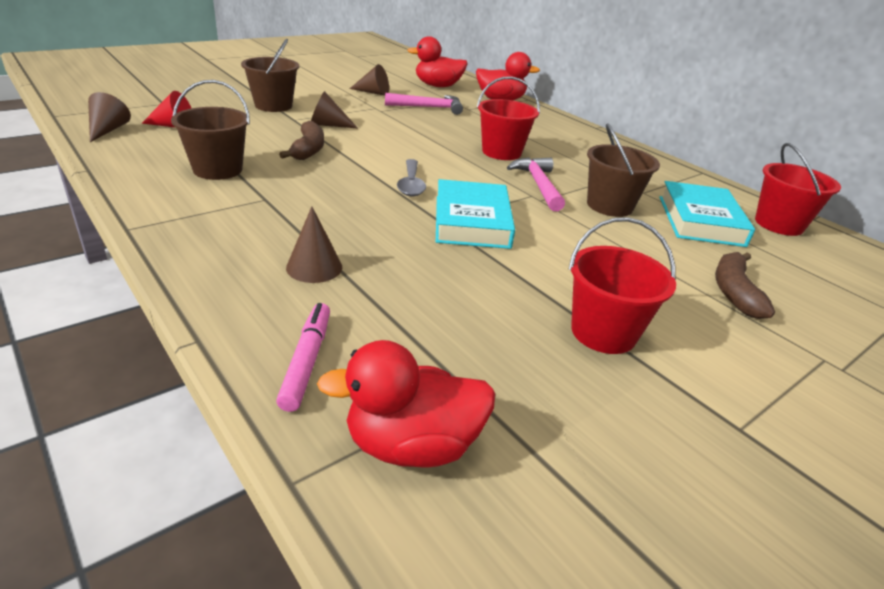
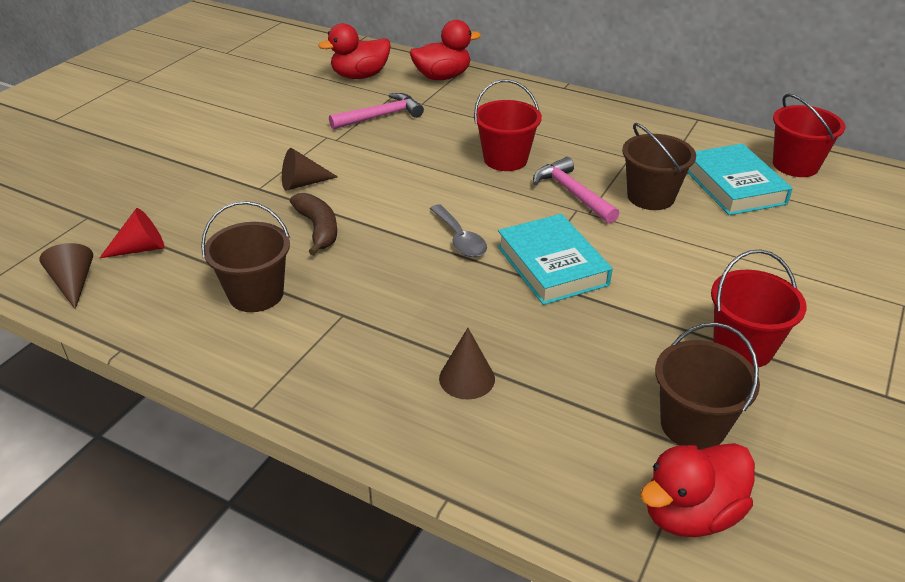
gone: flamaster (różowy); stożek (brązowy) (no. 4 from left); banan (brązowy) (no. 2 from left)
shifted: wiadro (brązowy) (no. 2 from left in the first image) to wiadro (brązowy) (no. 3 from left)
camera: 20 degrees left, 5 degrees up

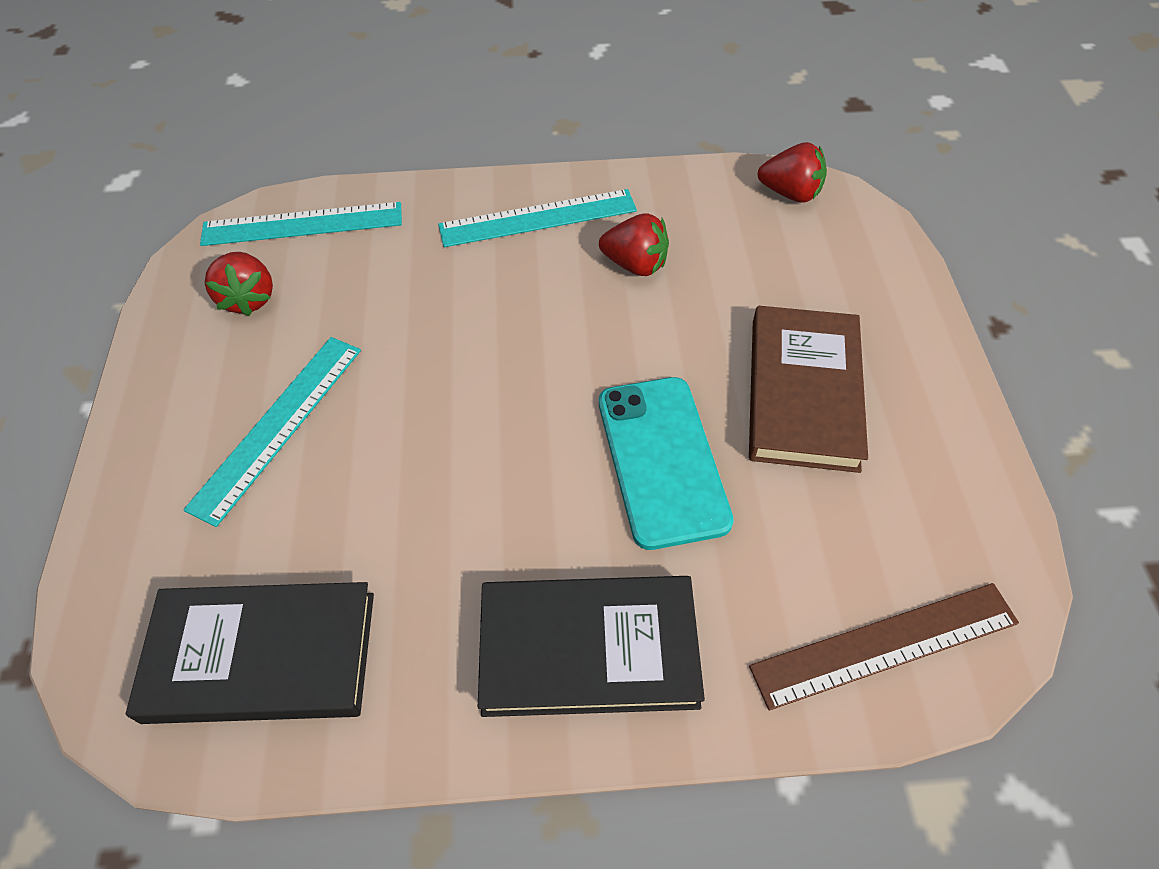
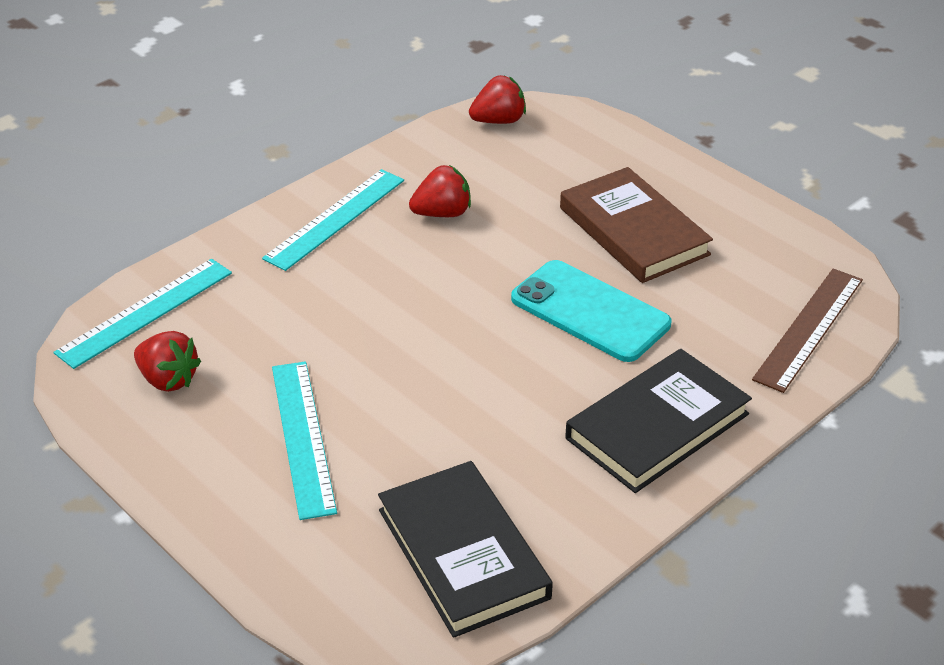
rotated: książka (czarny) (no. 1 from left) 75 degrees counterclockwise
camera: 40 degrees left, 15 degrees down

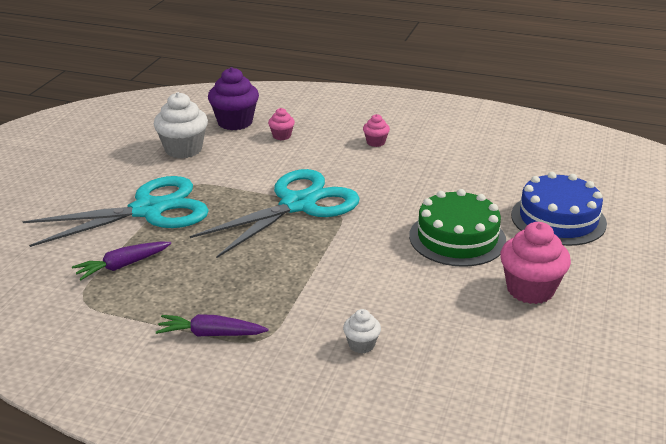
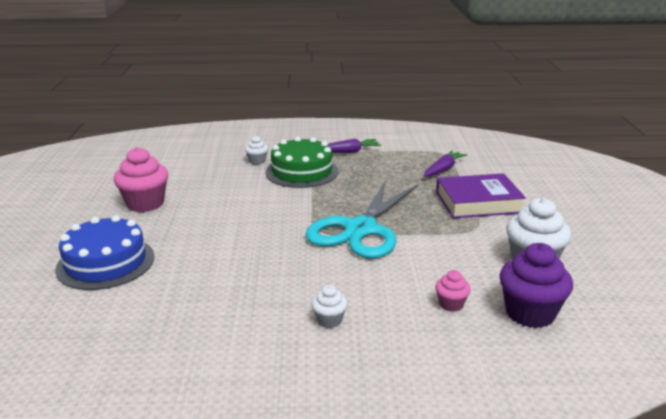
shifted: tort (zielony)
swapped: nożyczki (turkusowy) (no. 1 from left) to książka (fioletowy)
repainted: muffinka (różowy) (no. 2 from left) to muffinka (biały) (no. 2 from left)
camera: 160 degrees right, 5 degrees down

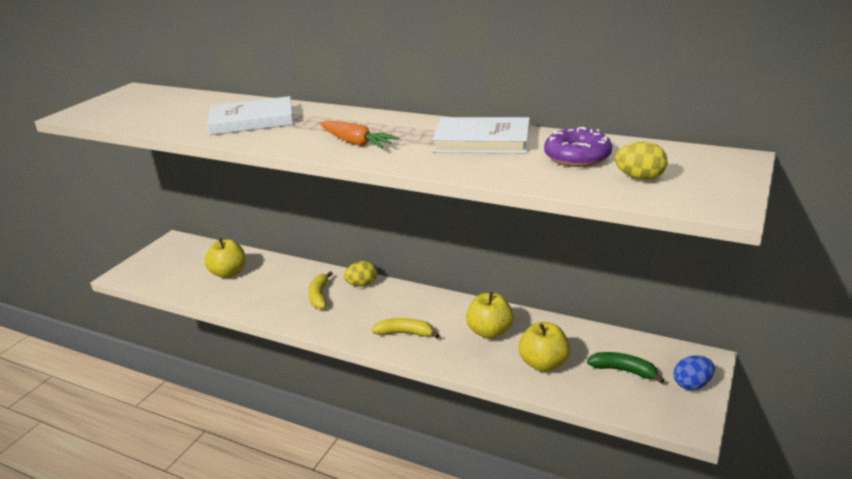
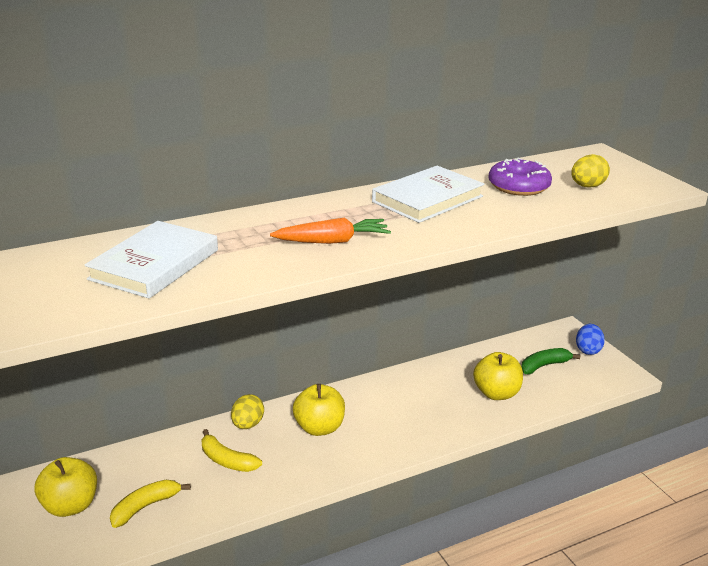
shifted: banan (żółty) (no. 2 from left in the first image) to banan (żółty) (no. 1 from left); jabłko (żółty) (no. 2 from left)
camera: 55 degrees left, 0 degrees up

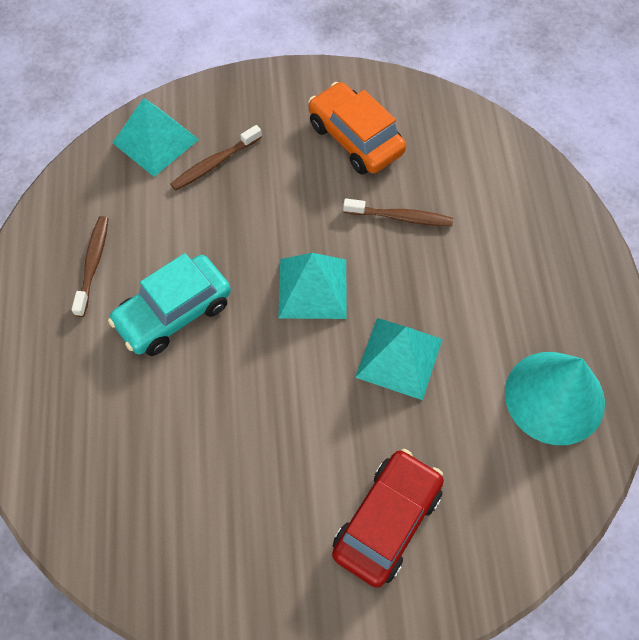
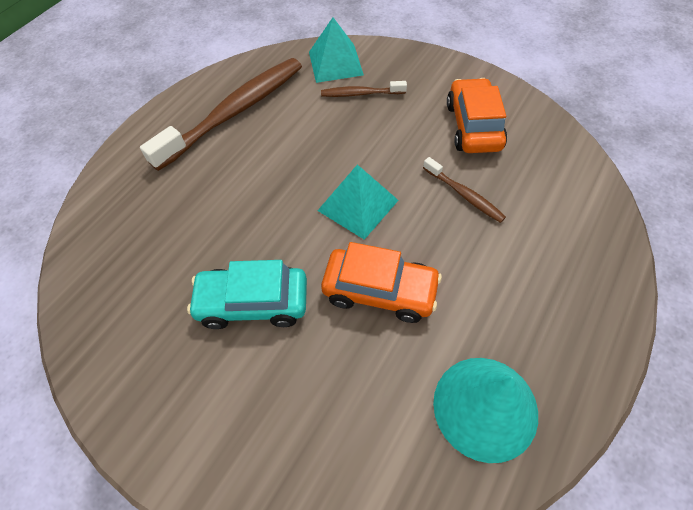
gone: samochód (czerwony)
shifted: samochód (turkusowy)
swapped: piramida (turkusowy) (no. 3 from left) to samochód (pomarańczowy) (no. 1 from left)
scaled: szczoteczka do zębów (brązowy) (no. 1 from left) x2.16
camera: 40 degrees right, 5 degrees down

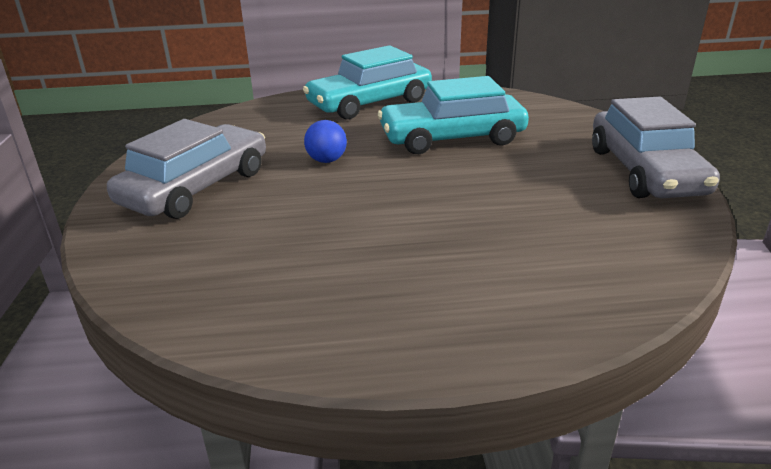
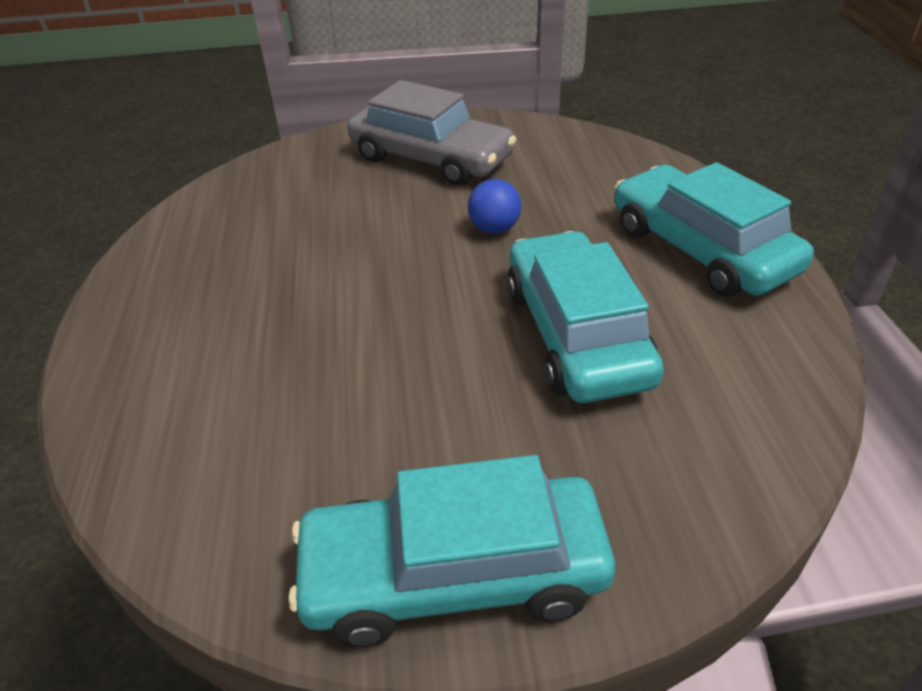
repainted: samochód (szary) (no. 2 from left) to samochód (turkusowy) (no. 1 from left)
camera: 90 degrees right, 10 degrees up

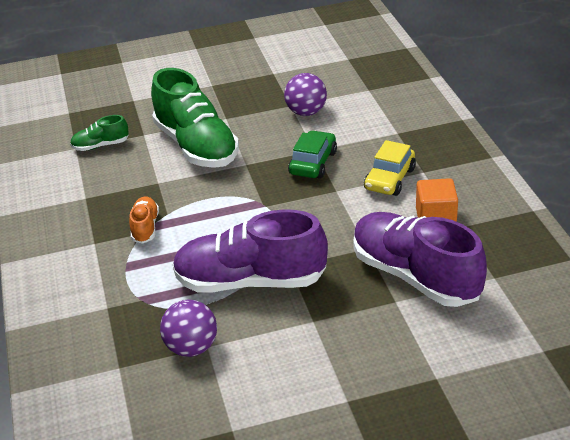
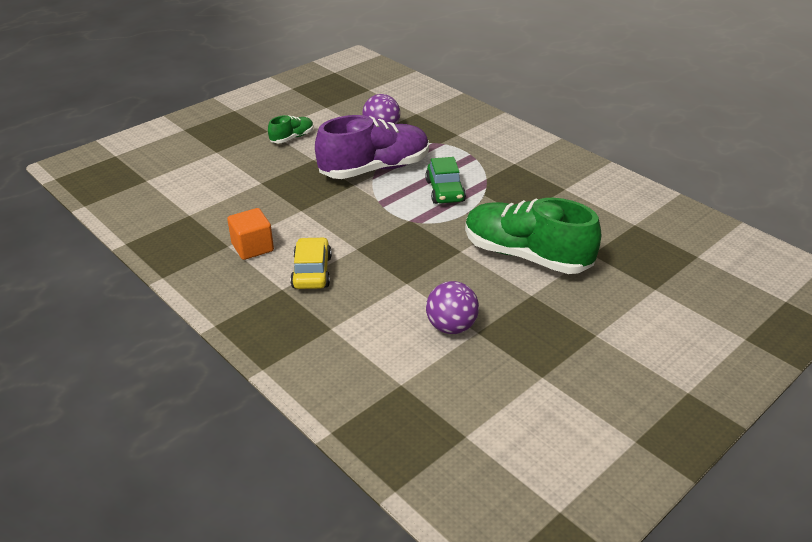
gone: but (pomarańczowy); but (fioletowy) (no. 2 from left)
shifted: but (zielony) (no. 1 from left); samochód (zielony)
camera: 150 degrees right, 0 degrees up

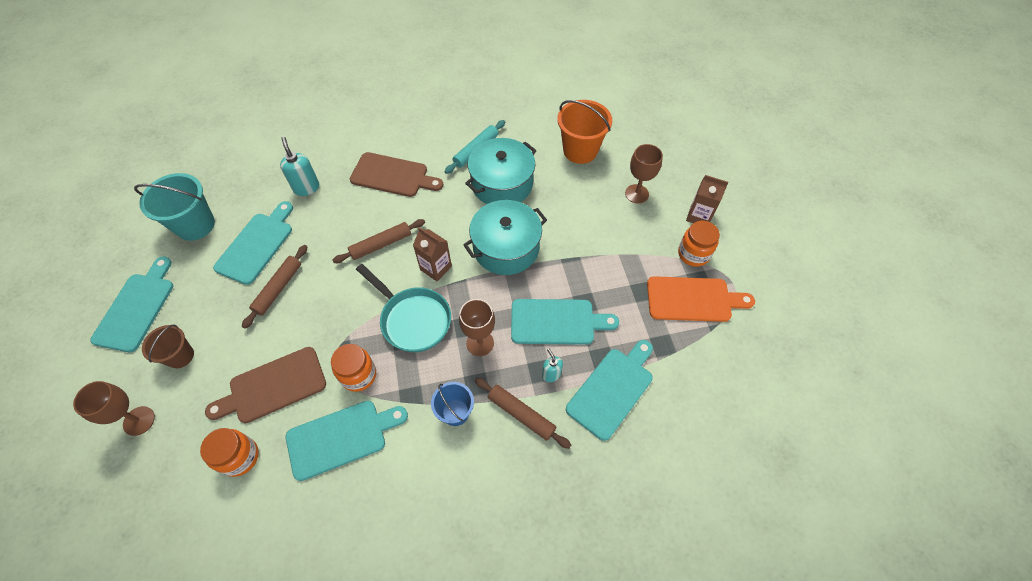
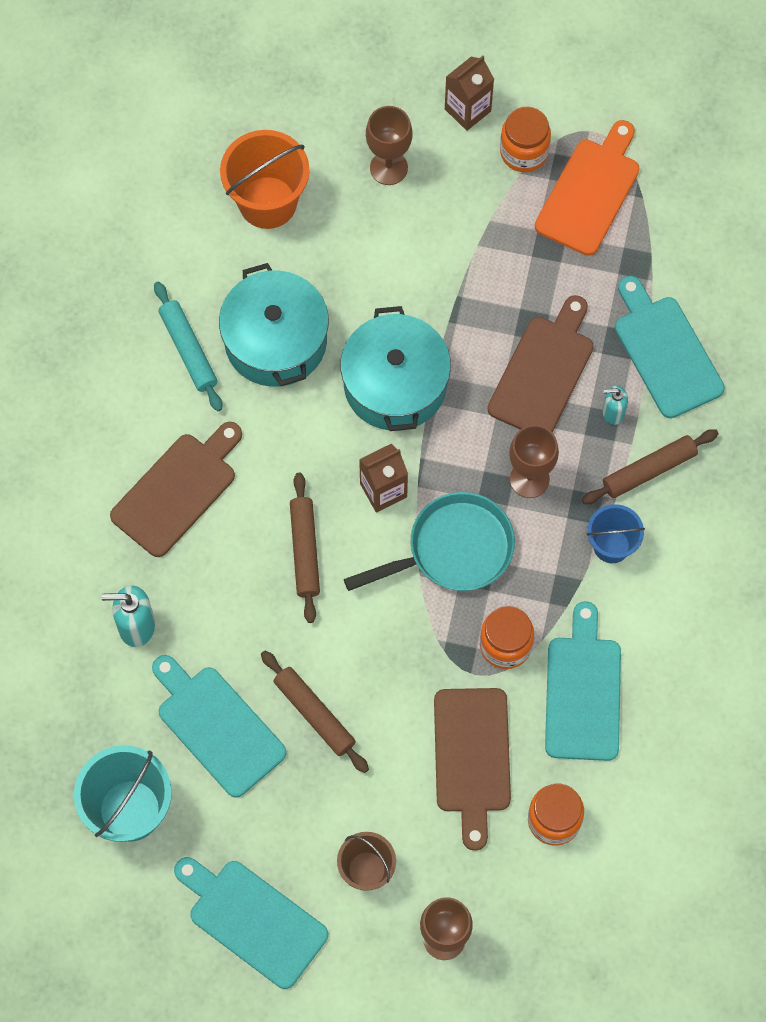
repainted: deska do krojenia (turkusowy) (no. 4 from left) to deska do krojenia (brązowy) (no. 3 from left)
camera: 65 degrees left, 10 degrees up

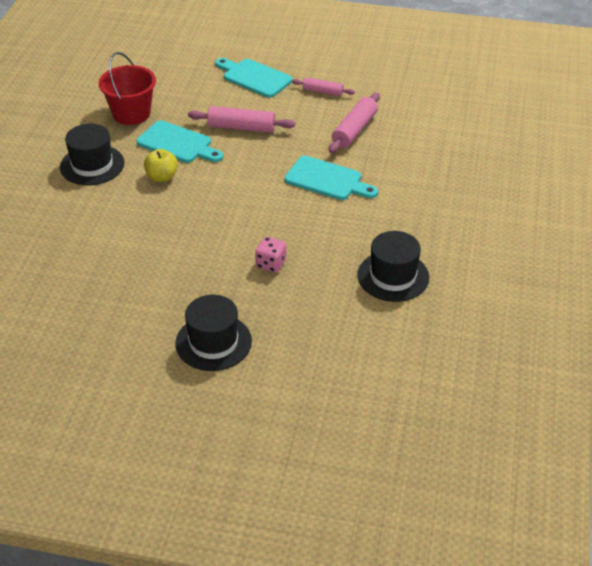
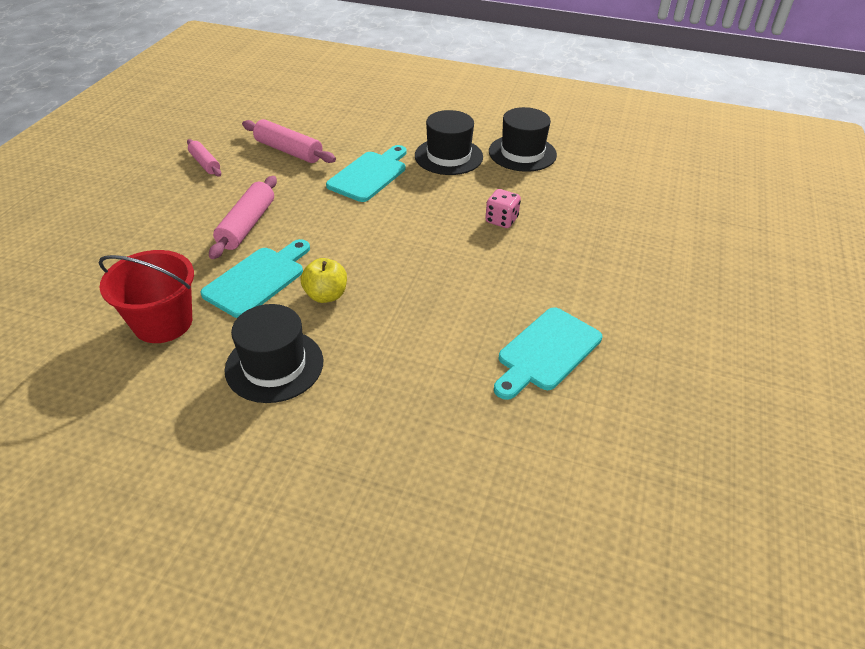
shifted: kapelusz (czarny) (no. 2 from left); deska do krojenia (turkusowy) (no. 2 from left in the first image) to deska do krojenia (turkusowy) (no. 3 from left)
rotated: wałek do ciasta (różowy) (no. 2 from left in the first image) 60 degrees counterclockwise
camera: 85 degrees left, 0 degrees up

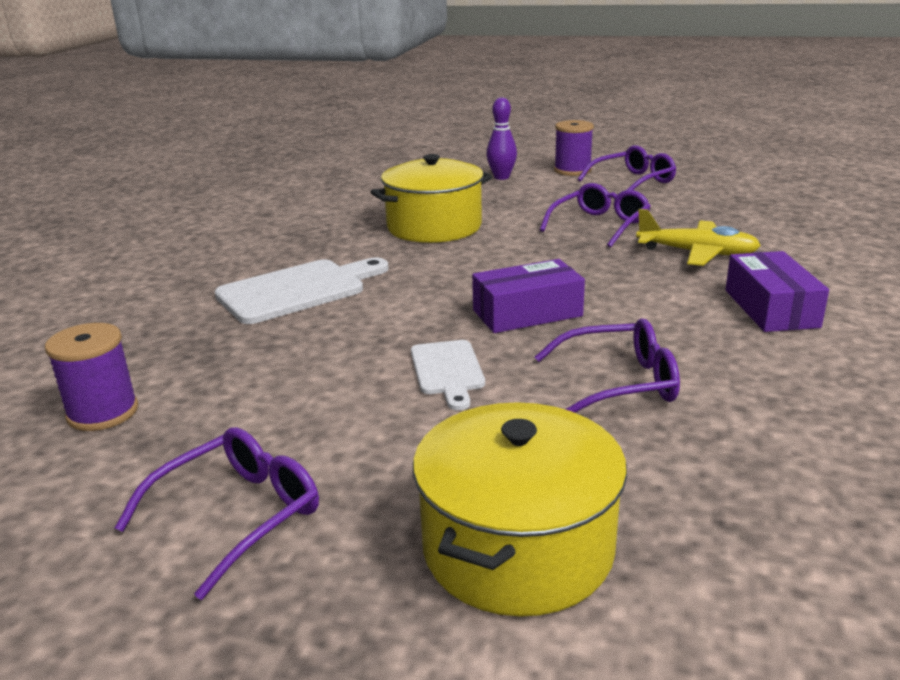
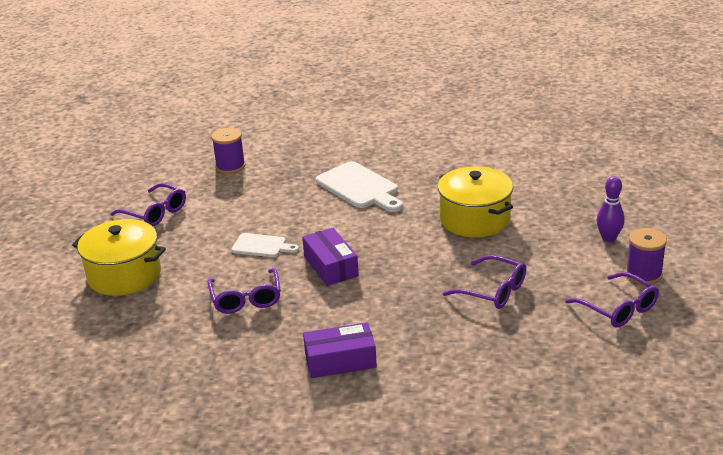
gone: samolot (żółty)
rotated: deska do krojenia (biały) (no. 2 from left in the first image) 150 degrees counterclockwise
camera: 85 degrees right, 5 degrees up

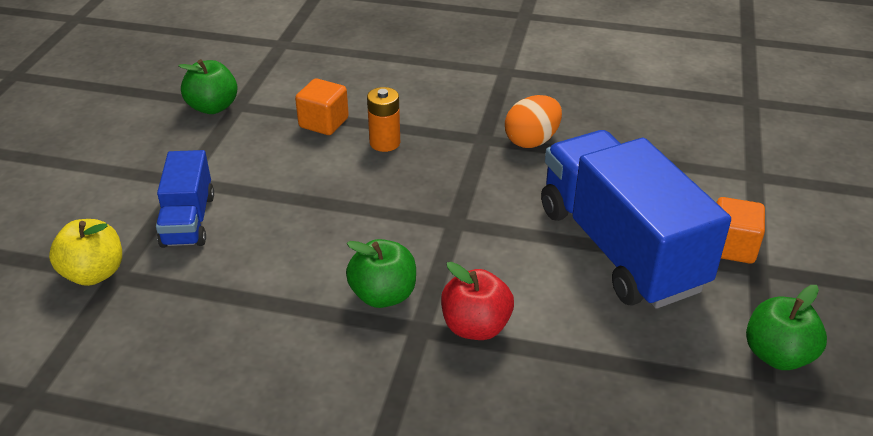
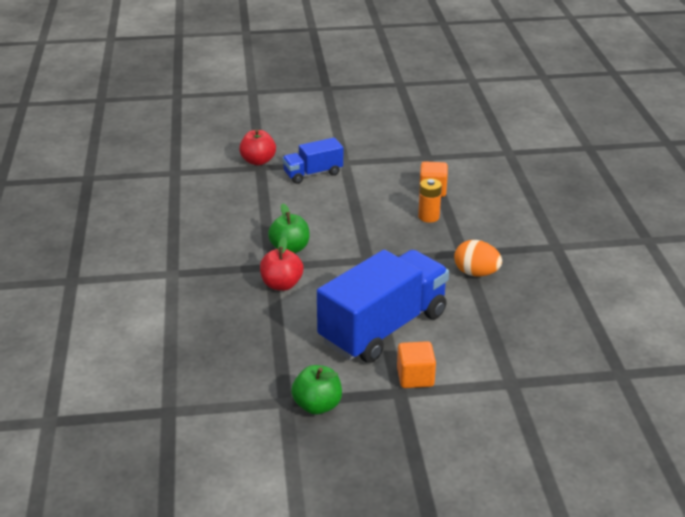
gone: jabłko (zielony) (no. 1 from left)
repainted: jabłko (żółty) to jabłko (czerwony) (no. 1 from left)
camera: 70 degrees right, 5 degrees down

